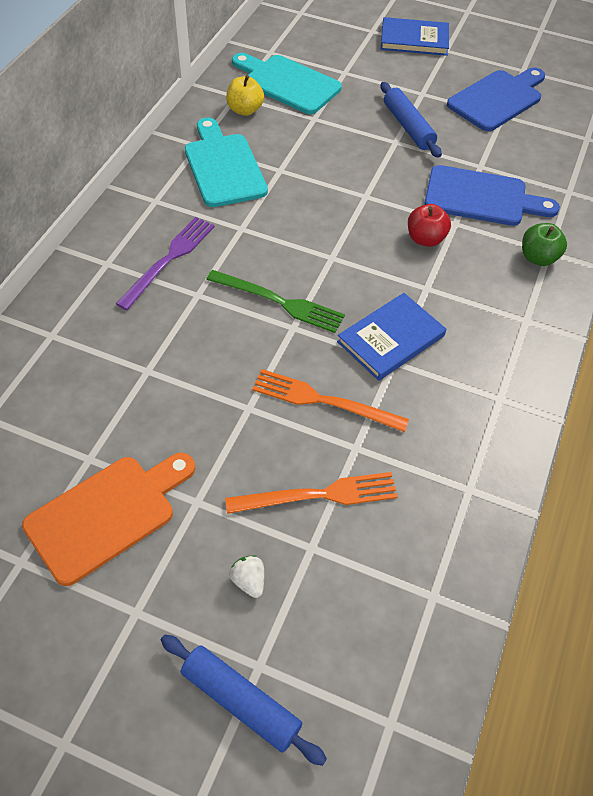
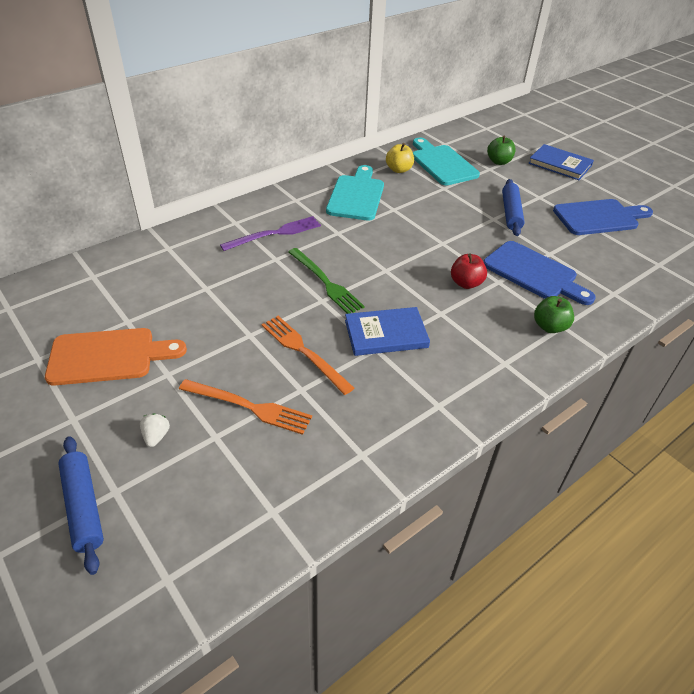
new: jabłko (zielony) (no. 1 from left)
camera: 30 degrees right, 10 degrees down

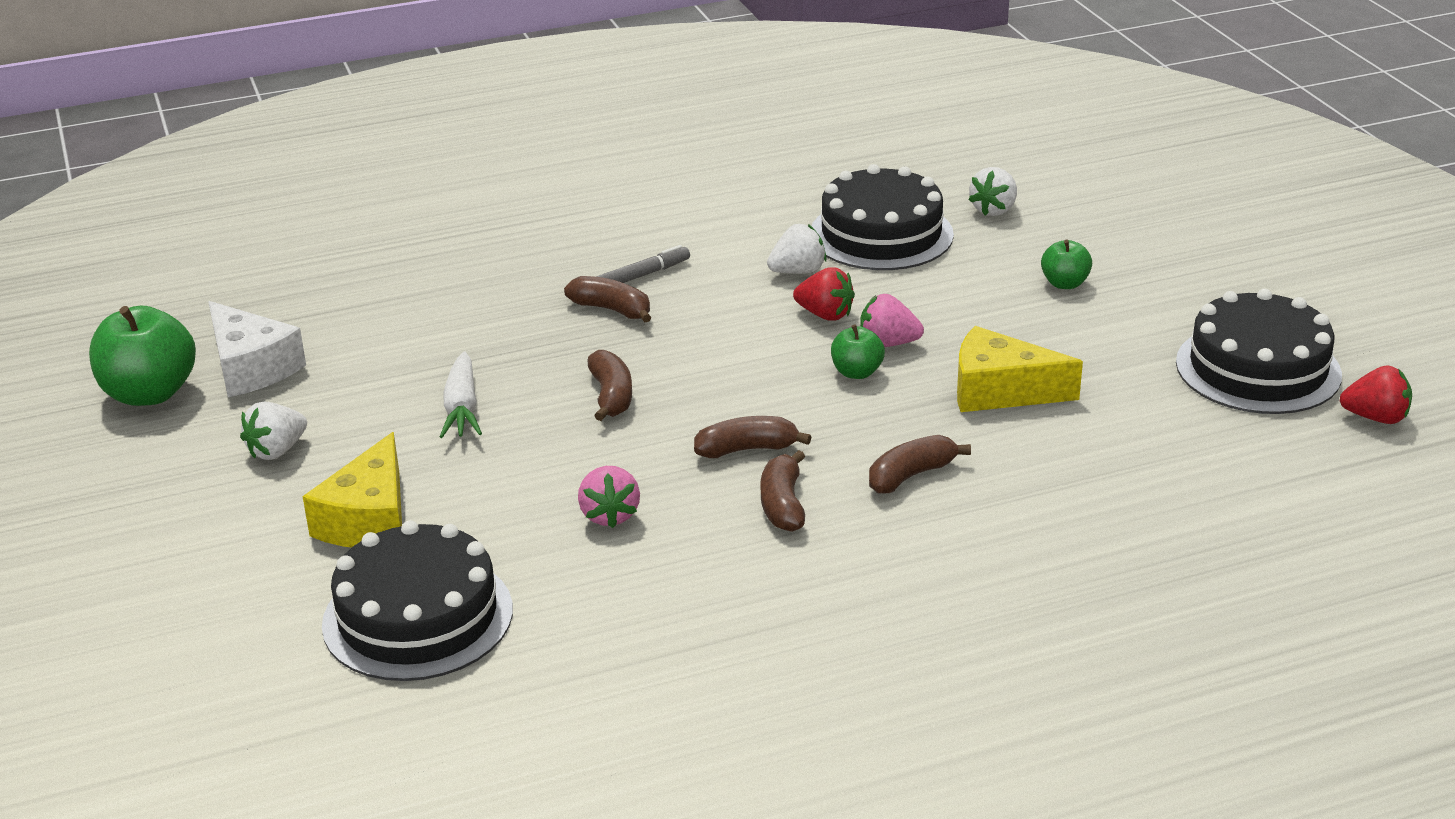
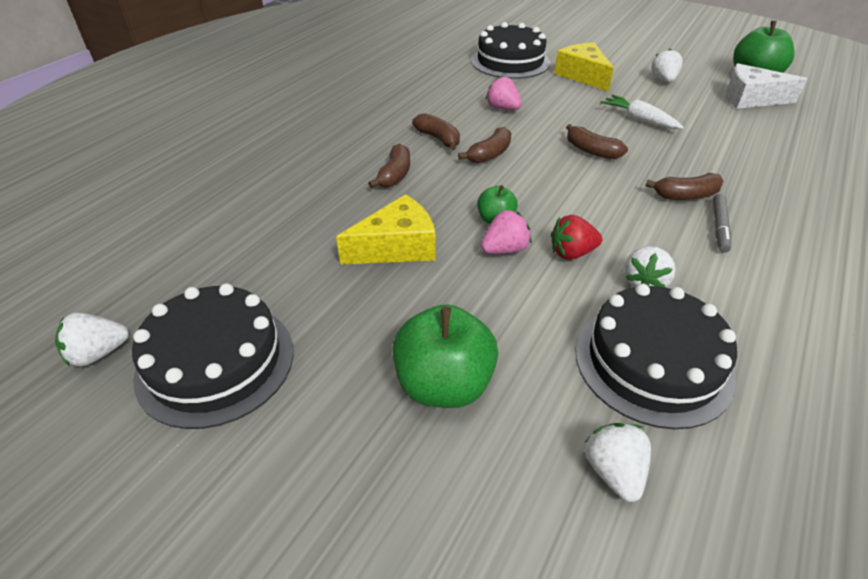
repainted: truskawka (czerwony) (no. 2 from left) to truskawka (biały) (no. 1 from left)
scaled: jabłko (zielony) (no. 3 from left in the first image) x1.89
camera: 140 degrees right, 10 degrees up

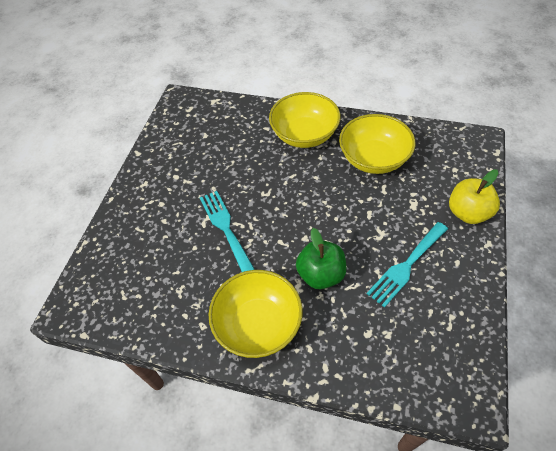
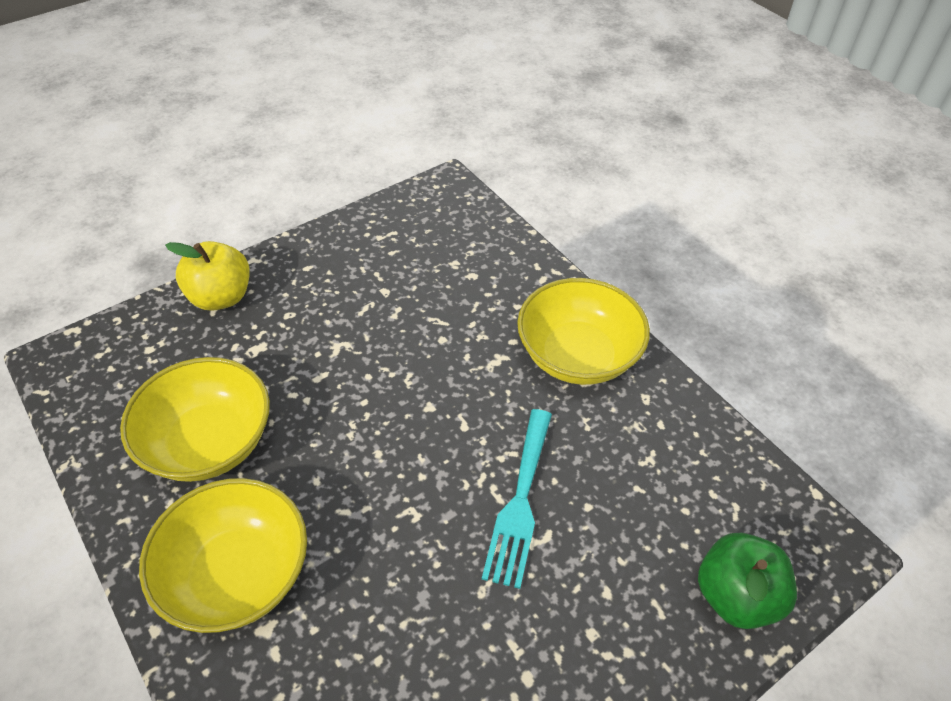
gone: widelec (turkusowy) (no. 2 from left)
shifted: jabłko (zielony)
camera: 145 degrees left, 5 degrees down

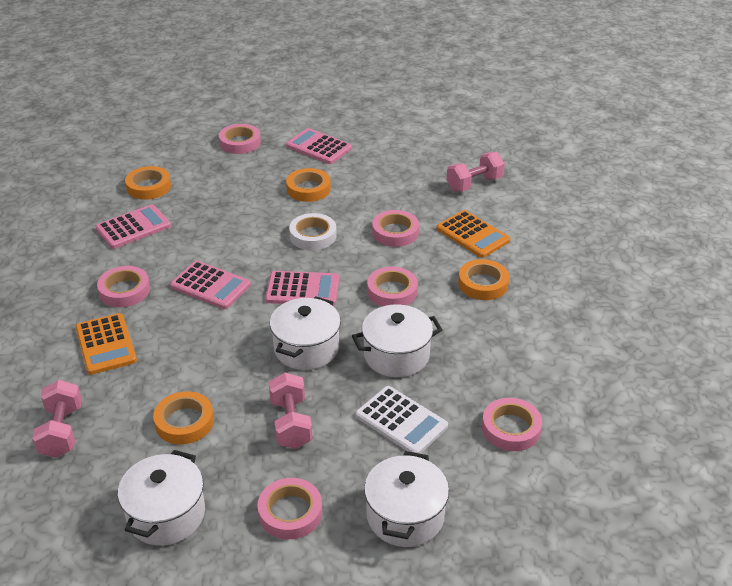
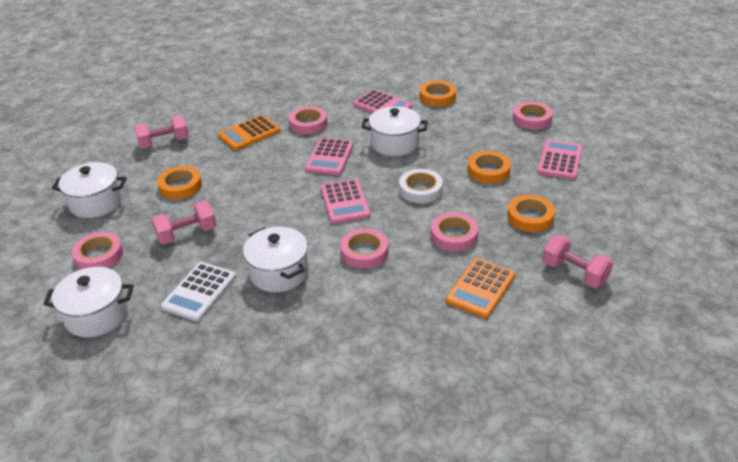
gone: taśma klejąca (różowy) (no. 6 from left)
shifted: garnek (biały) (no. 2 from left in the first image) to garnek (biały) (no. 4 from left); taśma klejąca (pomarańczowy) (no. 4 from left)
camera: 75 degrees right, 0 degrees up

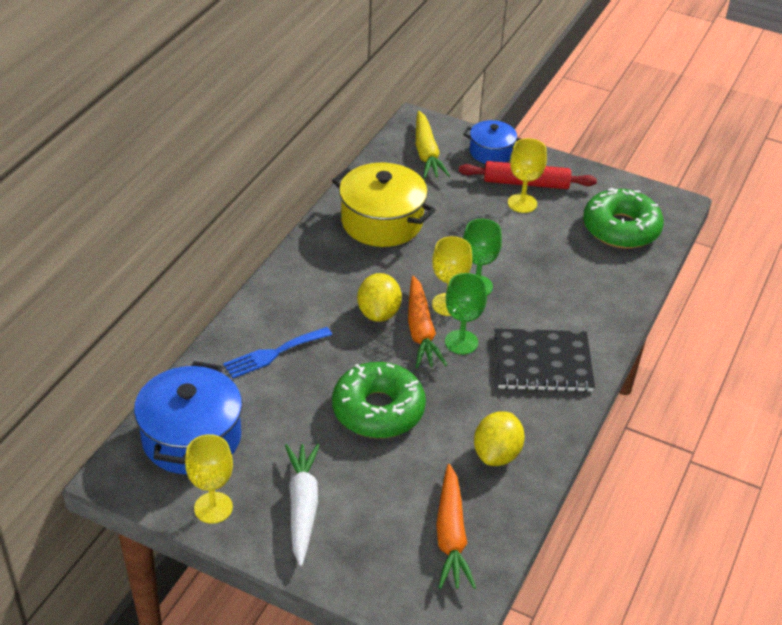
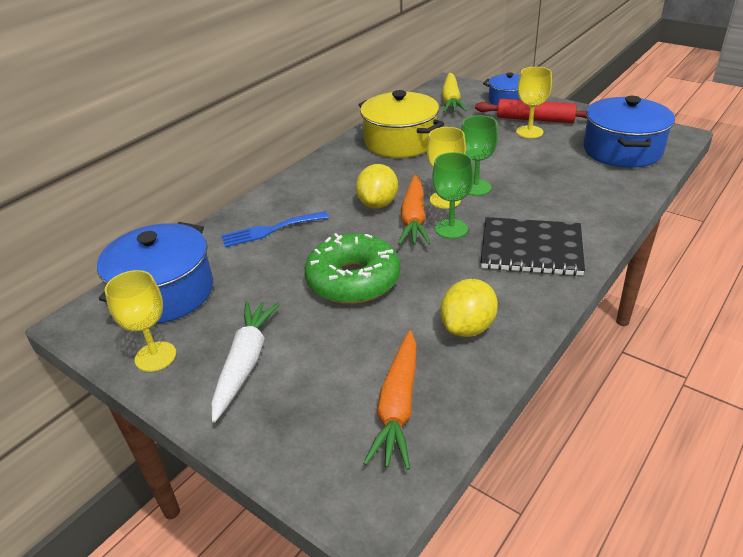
swapped: donut (zielony) (no. 2 from left) to garnek (niebieski) (no. 3 from left)
camera: 15 degrees right, 5 degrees down

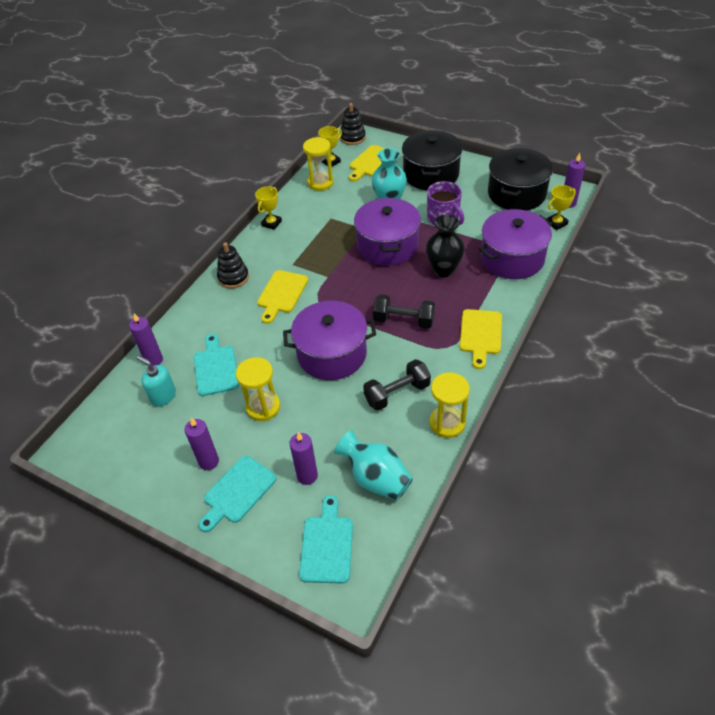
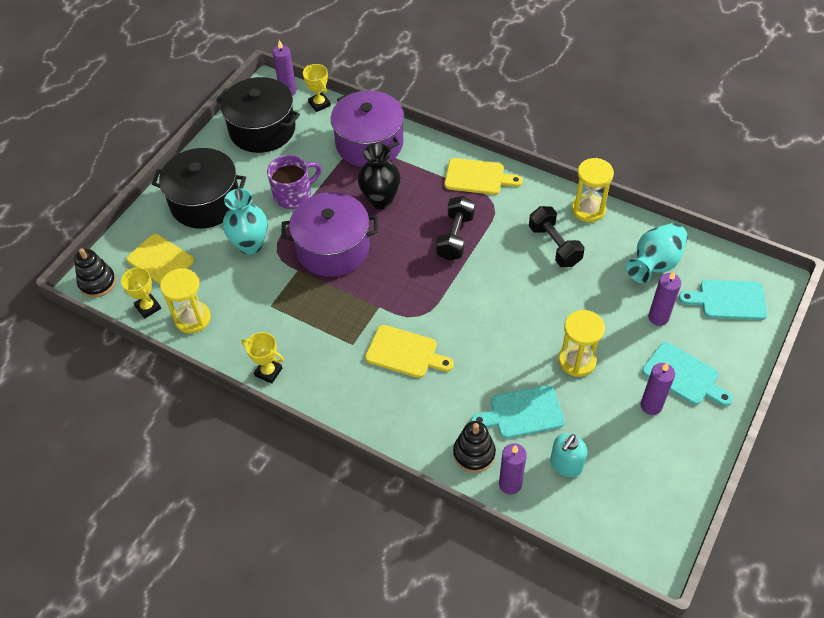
gone: garnek (fioletowy) (no. 1 from left)
shifted: zabawka nakładanka (czarny) (no. 1 from left in the first image) to zabawka nakładanka (czarny) (no. 2 from left)
camera: 90 degrees left, 5 degrees up

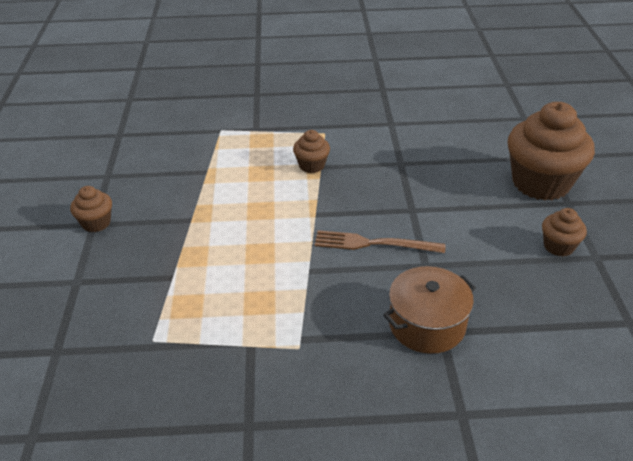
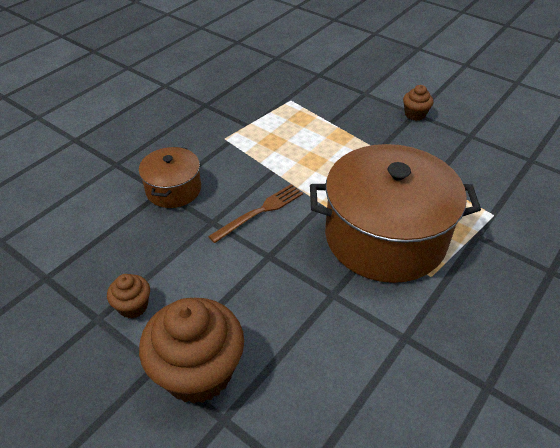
swapped: muffinka (brązowy) (no. 2 from left) to garnek (brązowy) (no. 2 from left)
camera: 130 degrees right, 5 degrees up

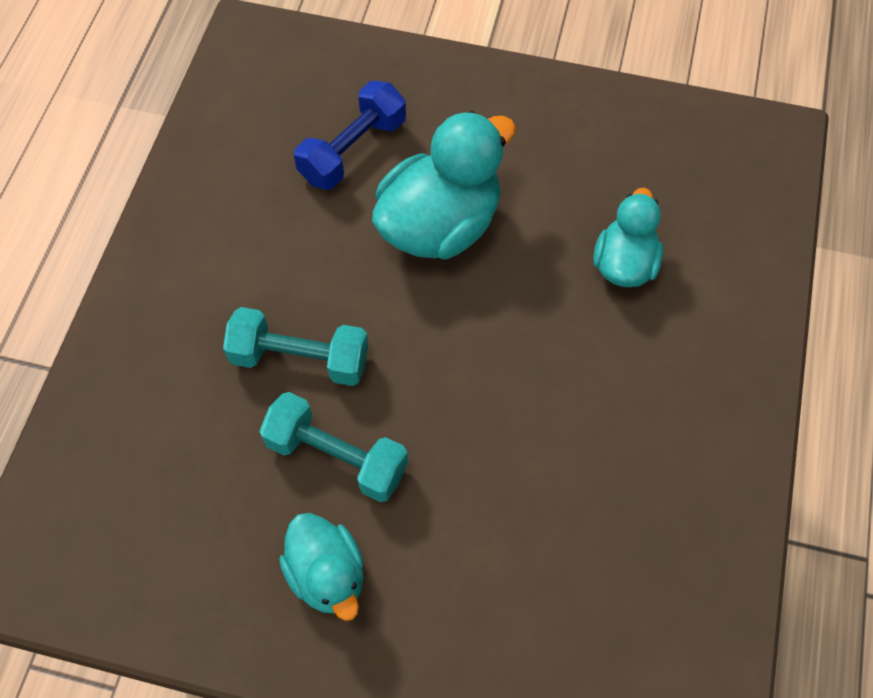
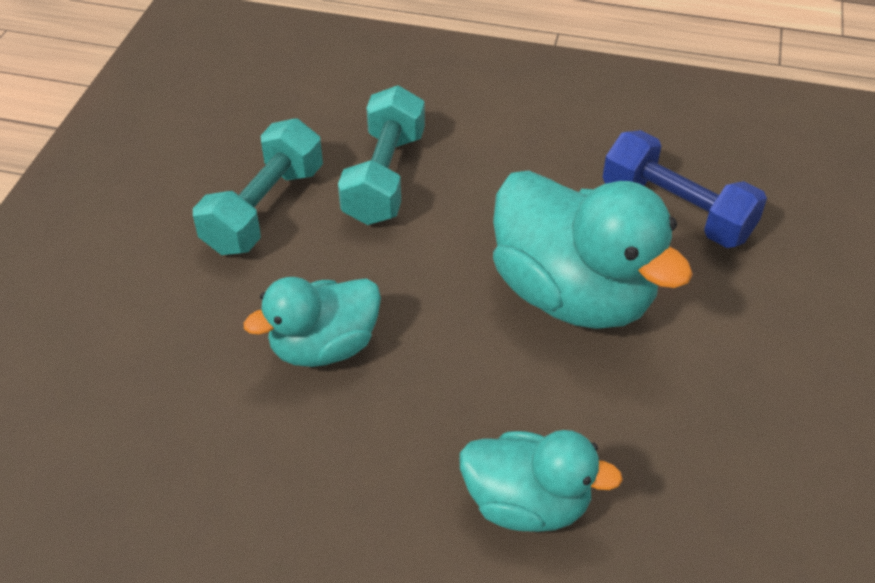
shifted: kaczka (turkusowy) (no. 1 from left)
camera: 90 degrees right, 15 degrees down

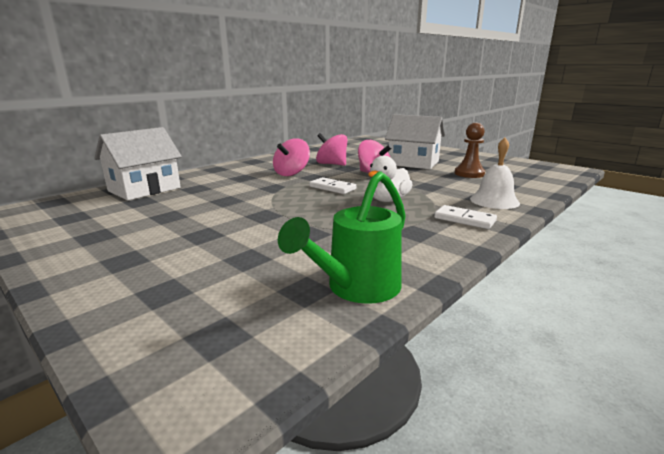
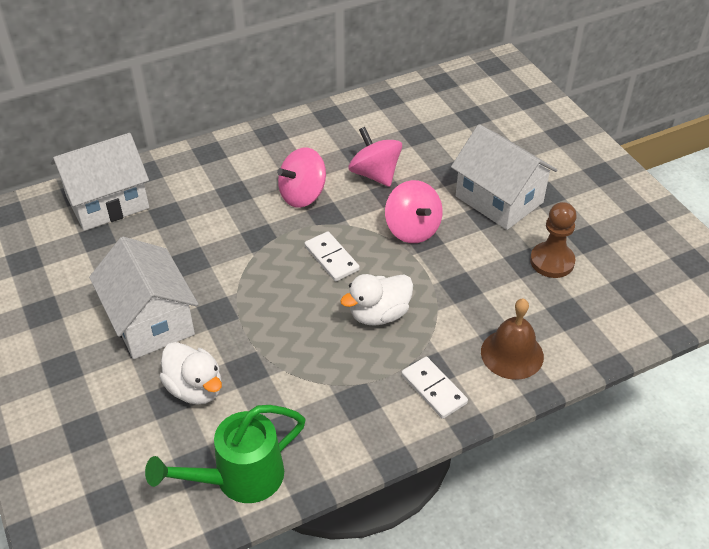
new: domek (biały) (no. 2 from left); kaczka (biały) (no. 1 from left)
repainted: dzwonek (biały) to dzwonek (brązowy)
camera: 20 degrees right, 25 degrees up

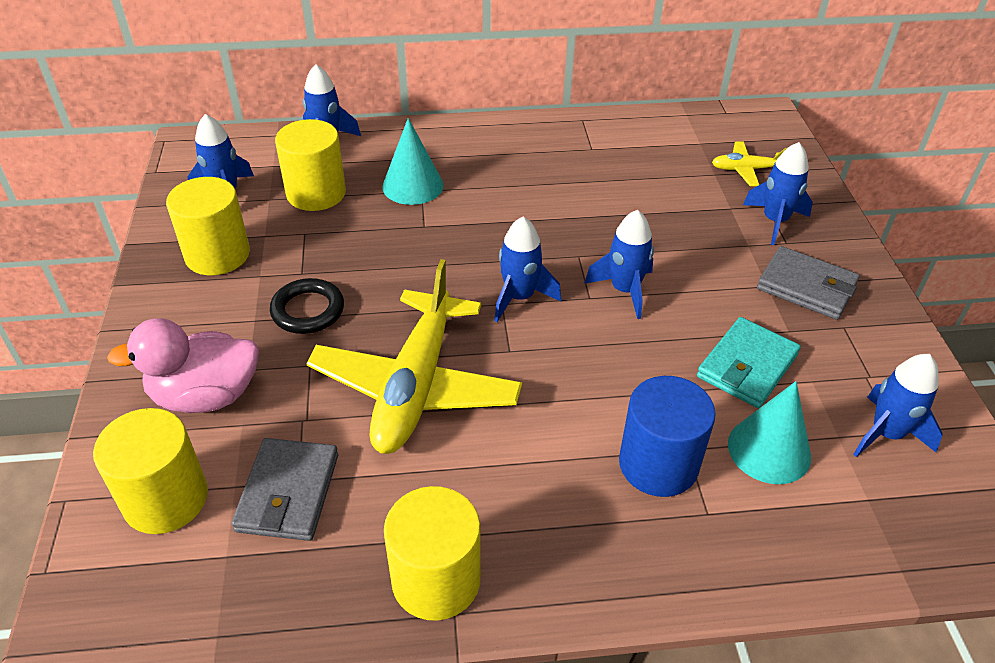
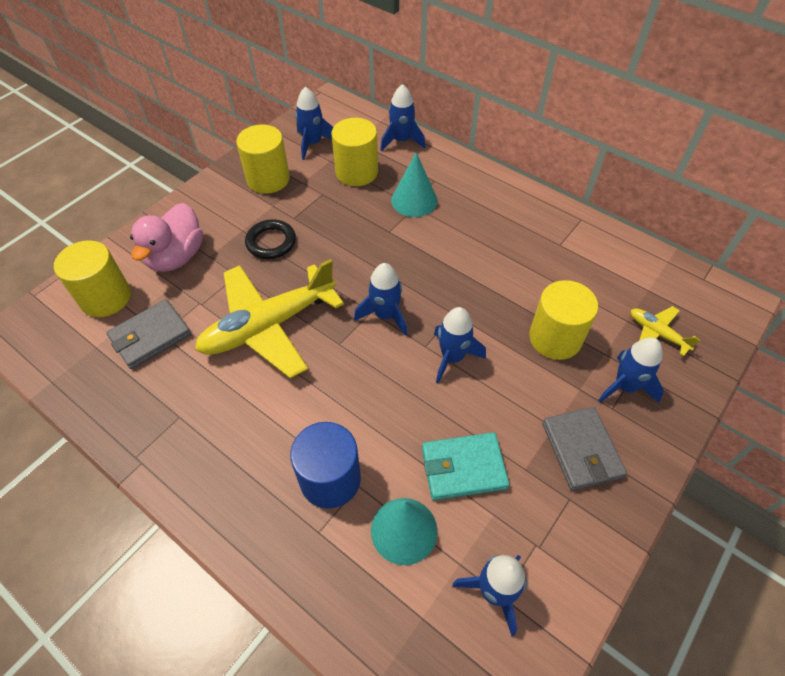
shifted: walec (żółty) (no. 4 from left)
rotated: kaczka (różowy) 105 degrees counterclockwise
camera: 45 degrees right, 10 degrees up

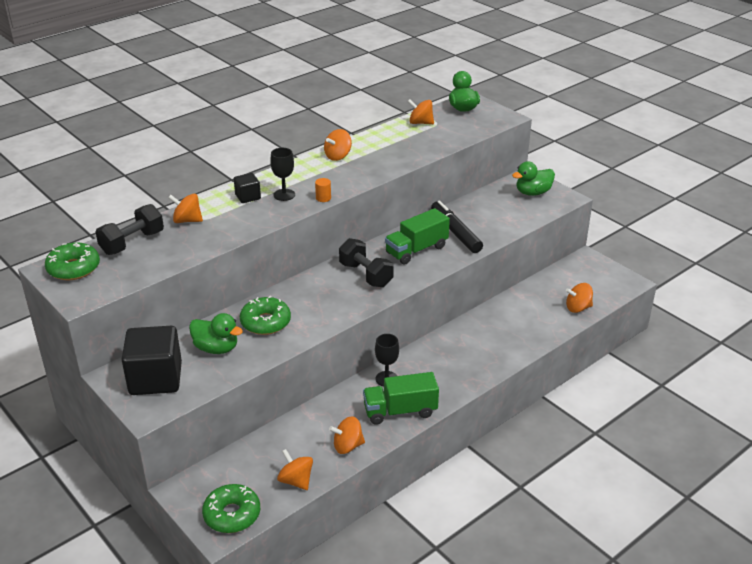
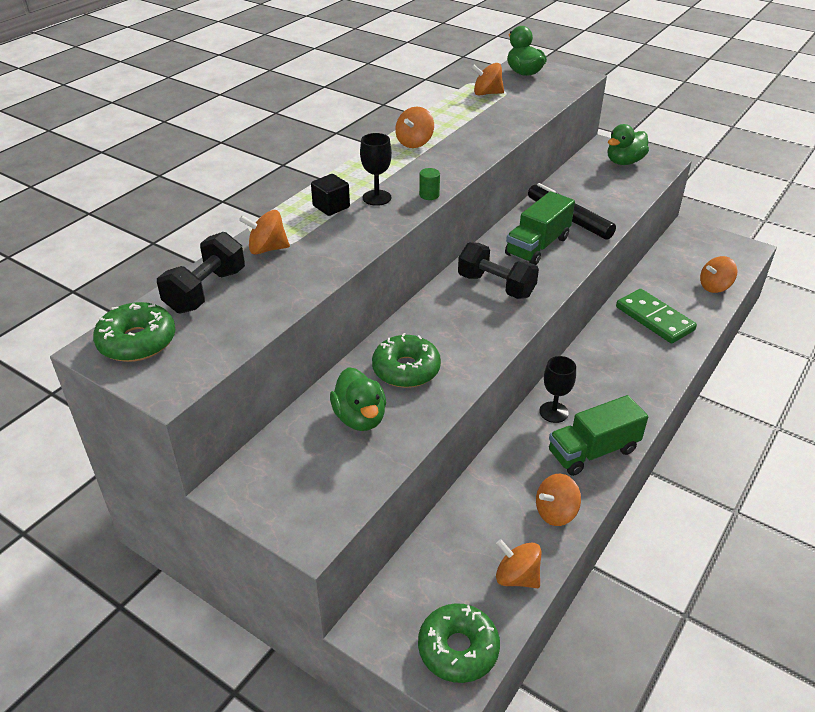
gone: sześcian (czarny) (no. 1 from left)
new: kostka domina (zielony)
repainted: walec (pomarańczowy) to walec (zielony)
rotated: kaczka (zielony) (no. 1 from left) 60 degrees clockwise
camera: 15 degrees left, 5 degrees up

